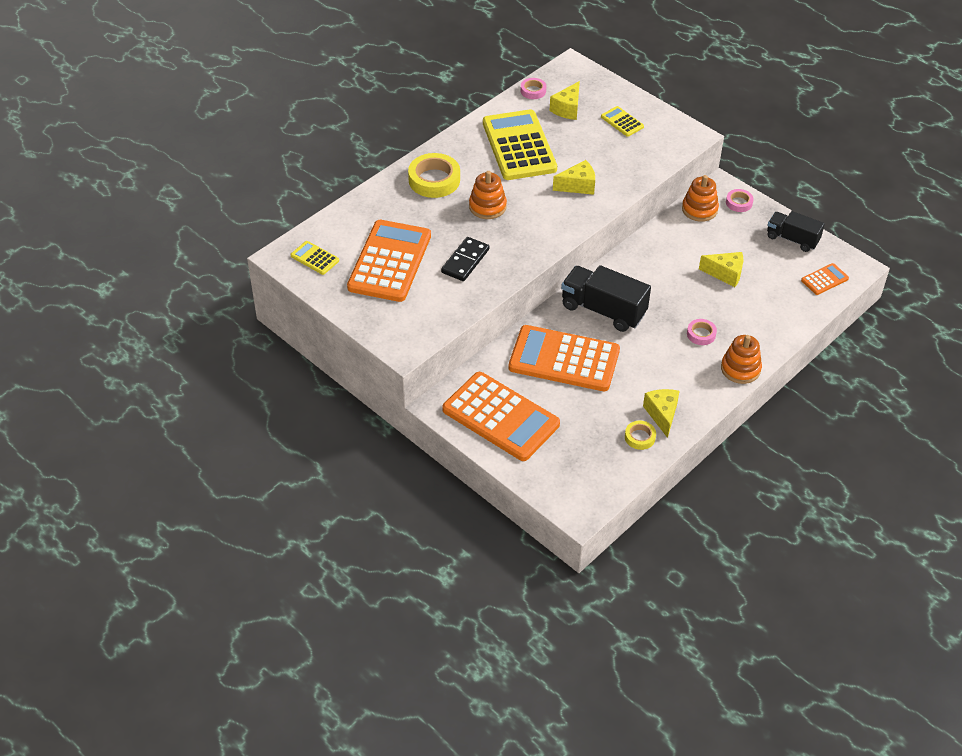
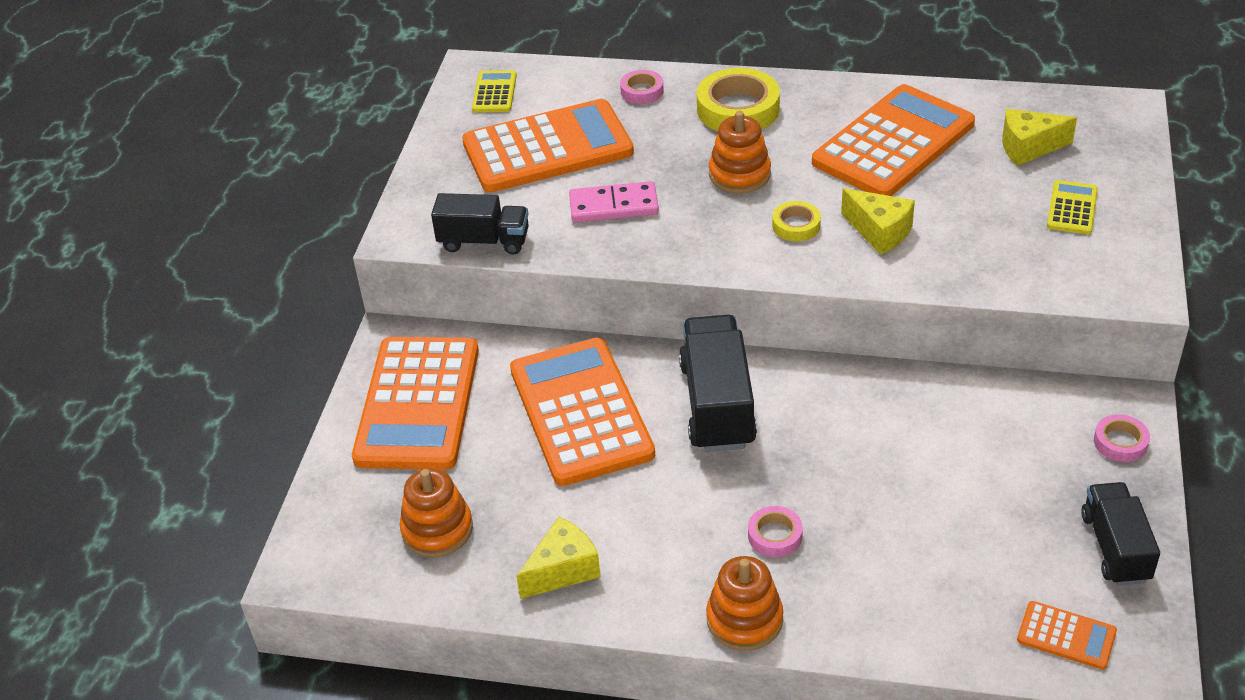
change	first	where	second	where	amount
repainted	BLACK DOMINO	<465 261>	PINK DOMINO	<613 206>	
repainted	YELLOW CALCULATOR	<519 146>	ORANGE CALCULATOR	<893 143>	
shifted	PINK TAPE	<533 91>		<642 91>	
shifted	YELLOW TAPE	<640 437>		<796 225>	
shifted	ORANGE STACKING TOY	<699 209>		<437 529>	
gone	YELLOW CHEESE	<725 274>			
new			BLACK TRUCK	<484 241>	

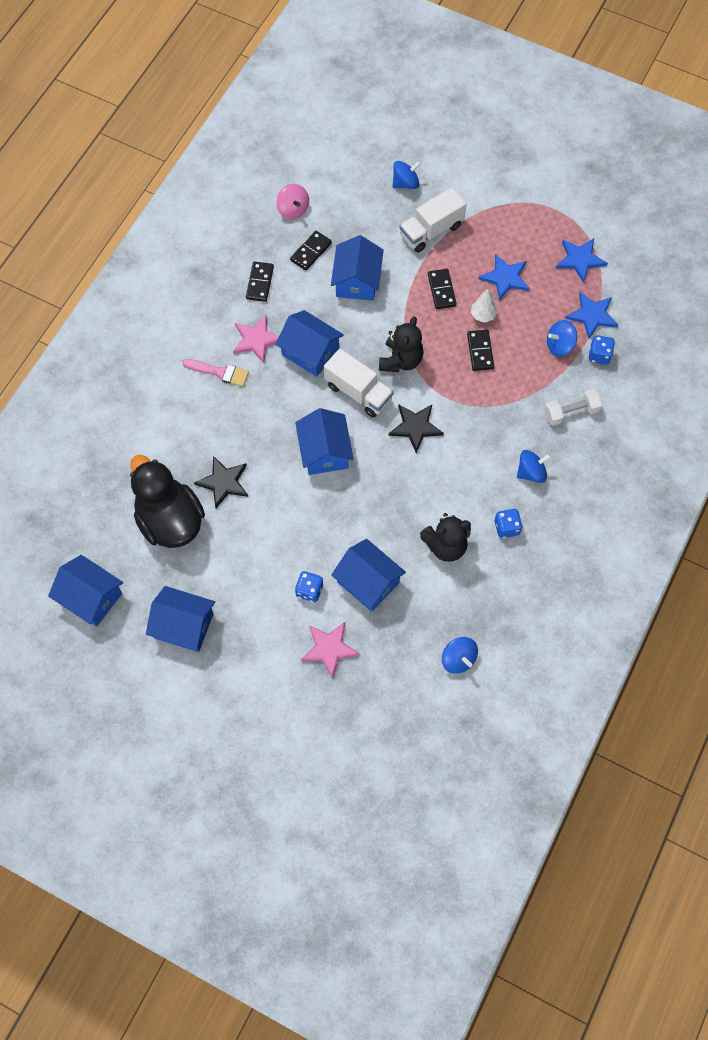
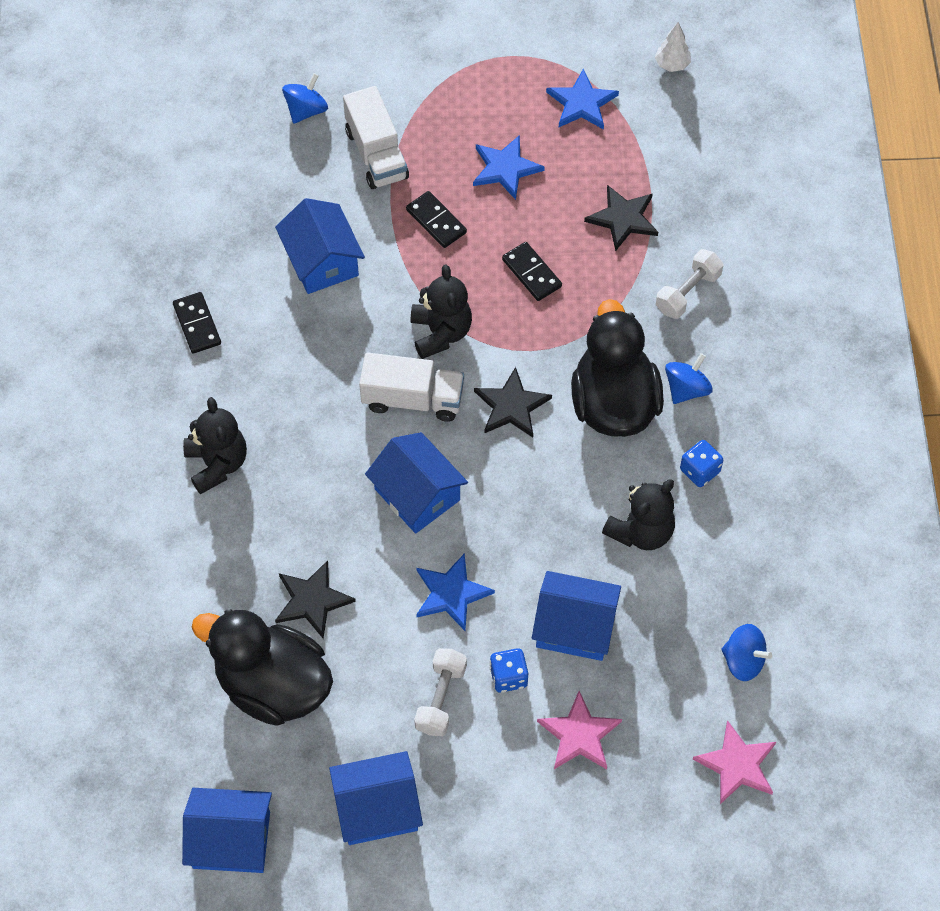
change	first	where	second	where	amount
swapped	PINK BRUSH	<219 372>	BLACK TEDDY BEAR	<217 464>	
shifted	PINK STAR	<256 340>		<737 764>	
gone	BLUE HOUSE	<310 352>			
gone	PINK SPINNING TOP	<293 210>			
gone	BLACK DOMINO	<311 252>			
rotated	WHITE TRUCK	<431 231>		<376 154>	45 degrees counterclockwise
shifted	WHITE TREE	<483 315>		<672 64>	
swapped	BLUE SPINNING TOP	<559 345>	BLACK STAR	<623 219>	
shifted	BLUE STAR	<592 315>		<451 593>	
gone	BLUE DICE	<599 355>			
new			WHITE DUMBBELL	<441 698>	
new			BLACK DUCK	<613 403>	

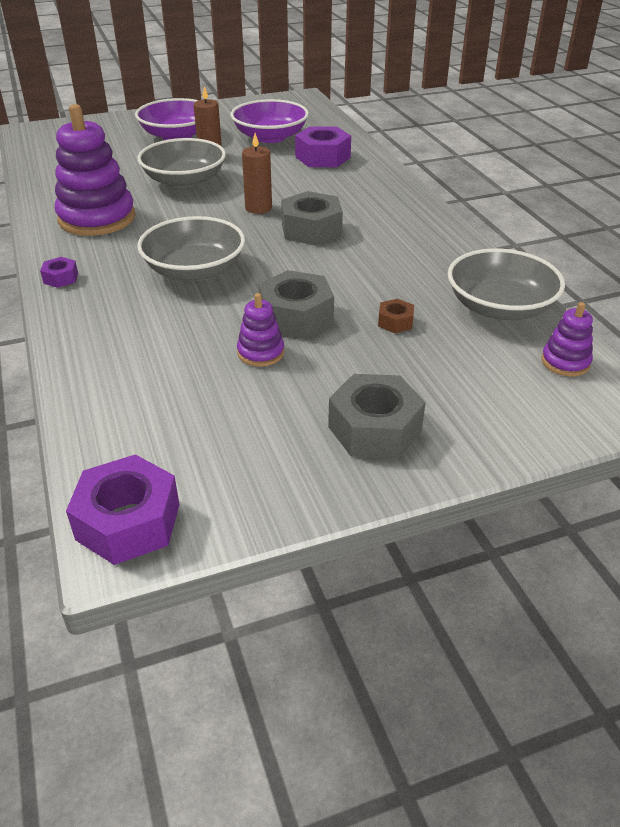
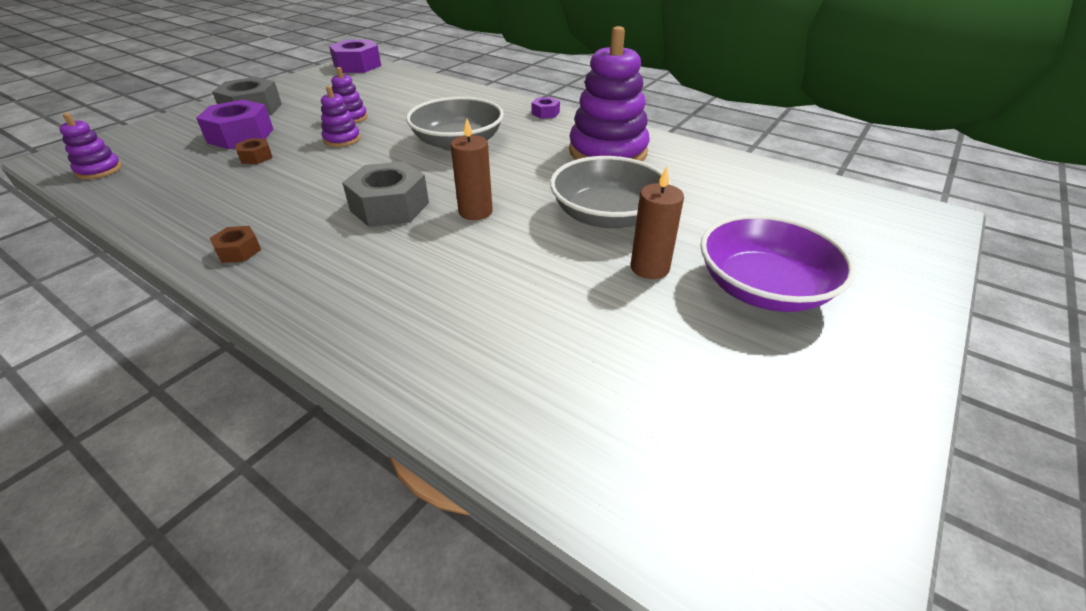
change	first	where	second	where	amount
gone	PURPLE BOWL	<270 137>			
swapped	GREY NUT	<296 317>	PURPLE STACKING TOY	<342 139>	
shifted	PURPLE NUT	<323 157>		<240 136>	
gone	GREY BOWL	<499 307>			
new			BROWN NUT	<239 251>	

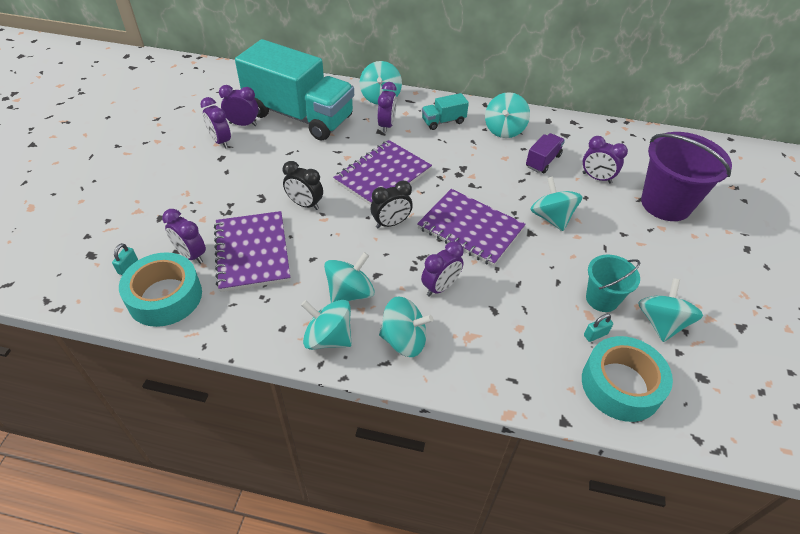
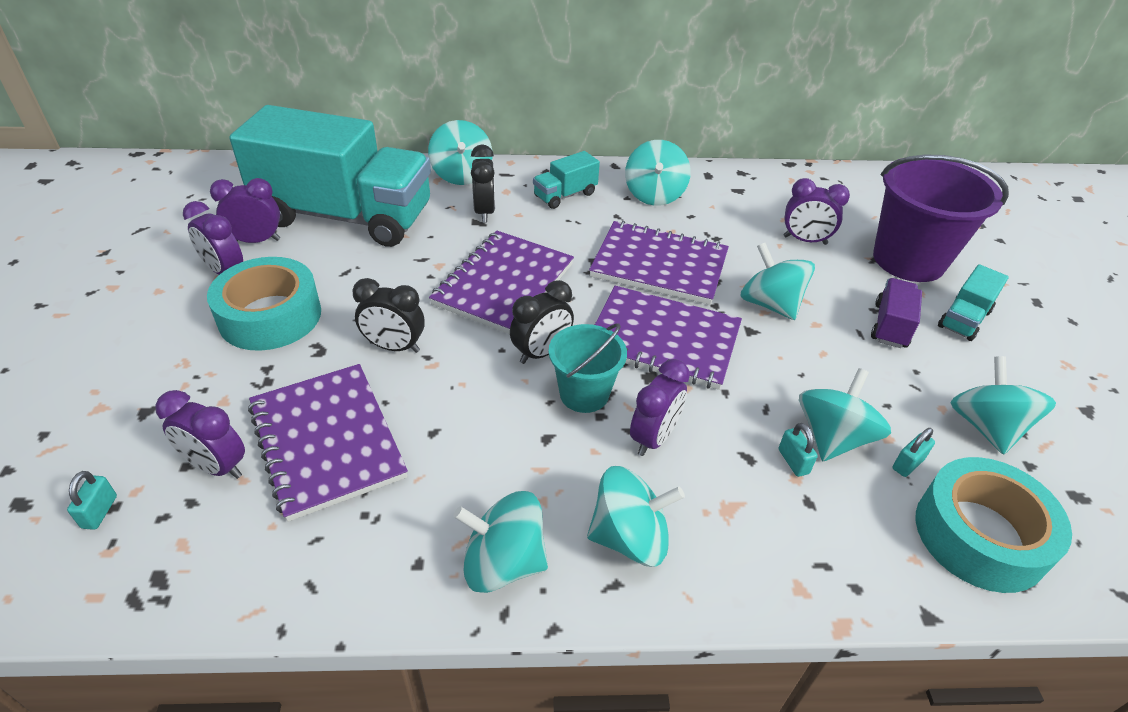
change	first	where	second	where	amount
shifted	TURQUOISE TAPE	<165 297>		<270 316>	
shifted	TURQUOISE SPINNING TOP	<350 293>		<832 437>	
repainted	PURPLE CLOCK	<387 125>	BLACK CLOCK	<485 212>	
shifted	PURPLE TRUCK	<543 161>		<890 326>	
shifted	TURQUOISE BUCKET	<602 299>		<584 394>	
new			PURPLE NOTEBOOK	<659 265>	
new			TURQUOISE PADLOCK	<793 461>	
new			TURQUOISE TRUCK	<964 319>	

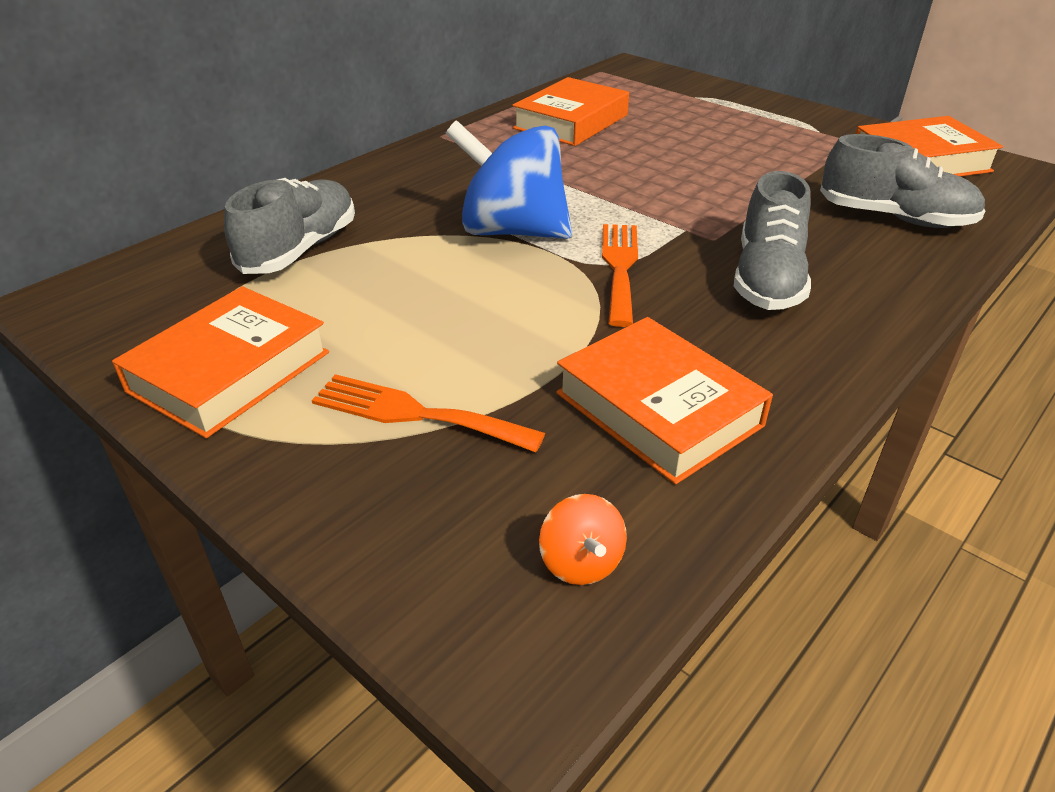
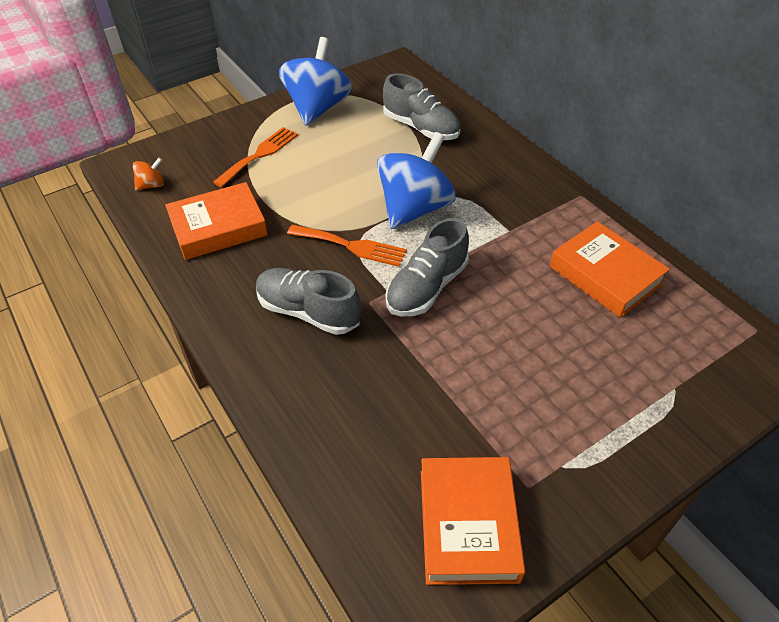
change	first	where	second	where	amount
swapped	ORANGE BOOK	<229 371>	BLUE SPINNING TOP	<317 108>	
rotated	ORANGE SPINNING TOP	<581 562>		<151 185>	150 degrees clockwise
shifted	GREY SHOE	<894 218>		<427 287>	

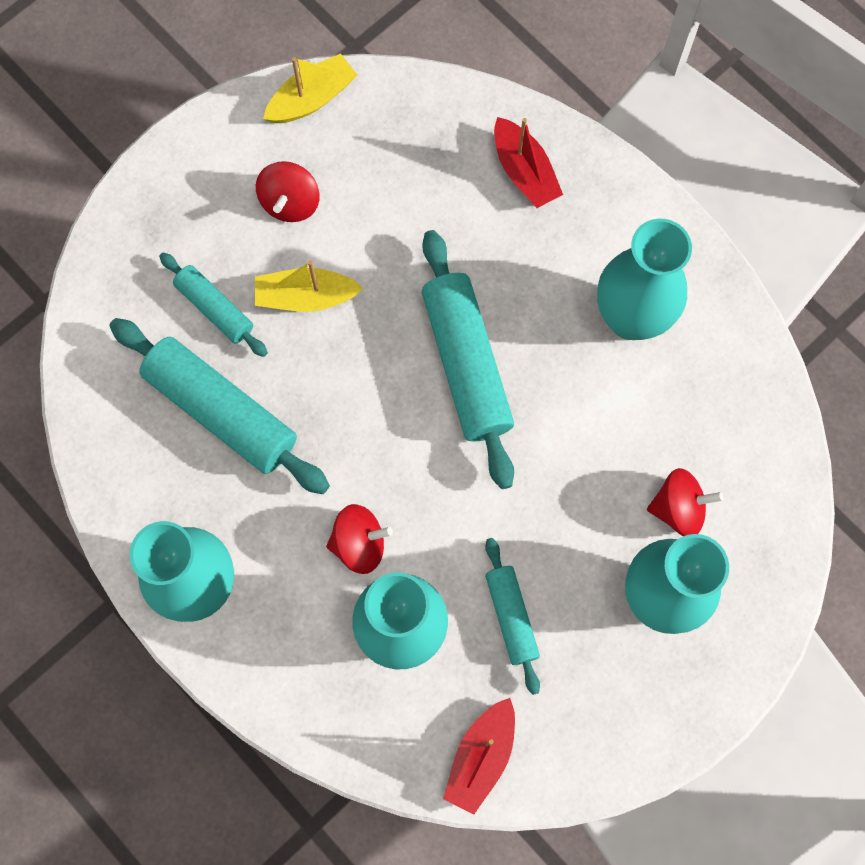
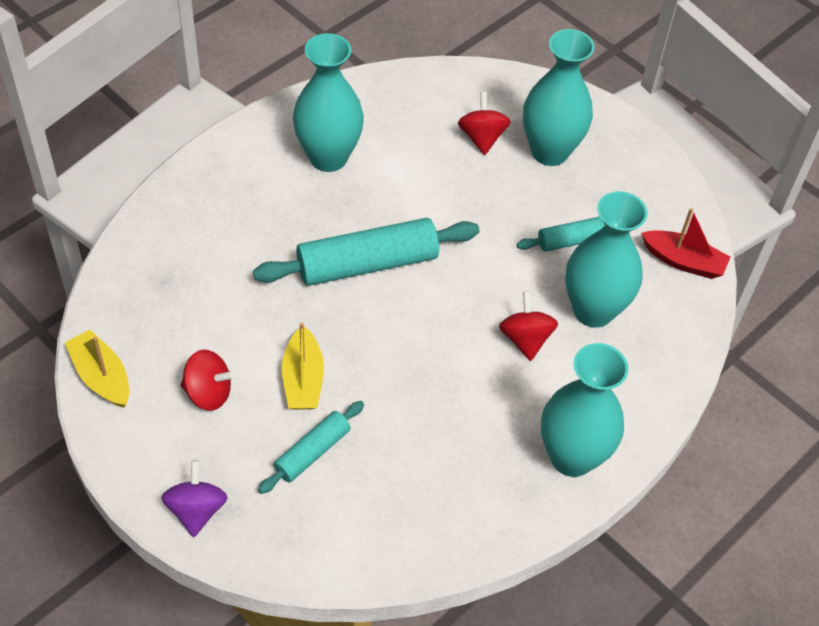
change	first	where	second	where	amount
gone	TURQUOISE ROLLING PIN	<222 411>			
gone	RED BOAT	<524 171>			
new			PURPLE SPINNING TOP	<196 510>	

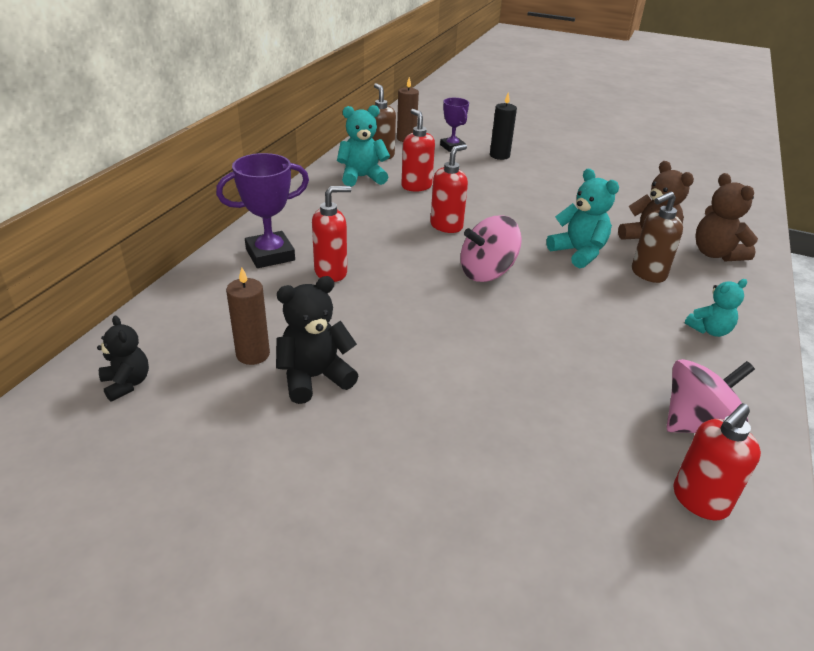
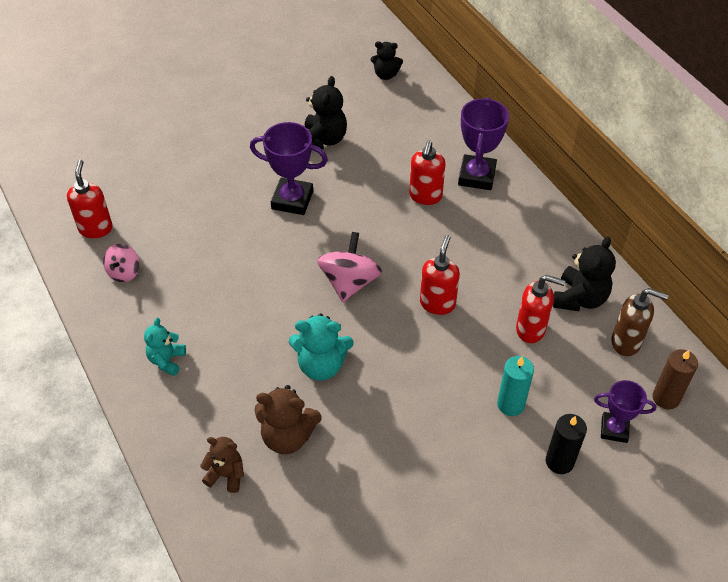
change	first	where	second	where	amount
gone	BROWN CANDLE	<253 354>			
repainted	TURQUOISE TEDDY BEAR	<362 177>	BLACK TEDDY BEAR	<579 298>	
rotated	RED SOAP DISPENSER	<446 226>		<437 303>	150 degrees counterclockwise
gone	BROWN SOAP DISPENSER	<648 274>			
scaled	PINK SPINNING TOP	<697 424>		<124 272>	x0.60
scaled	BROWN TEDDY BEAR	<716 254>		<226 475>	x0.65
new			PURPLE TROPHY	<292 200>	
new			TURQUOISE CANDLE	<510 404>	

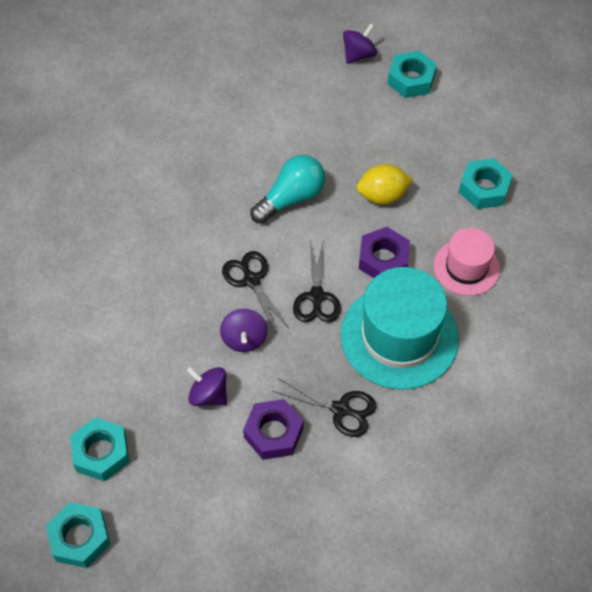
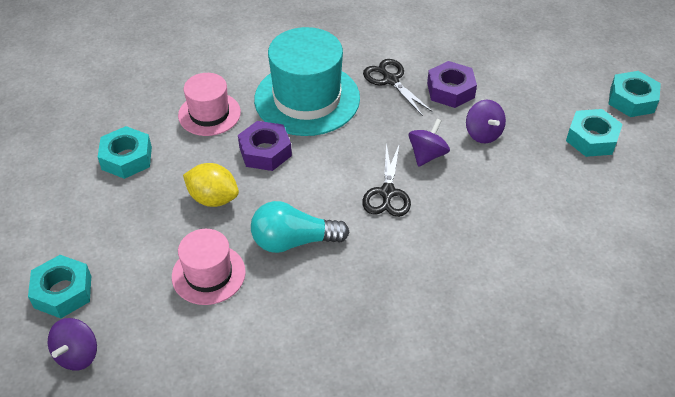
change	first	where	second	where	amount
gone	BLACK SCISSORS	<316 296>			
rotated	PURPLE SPINNING TOP	<358 55>		<77 355>	60 degrees counterclockwise
new			PINK HAT	<208 274>	

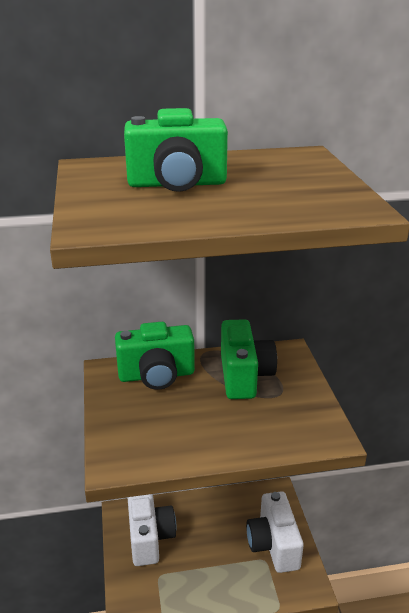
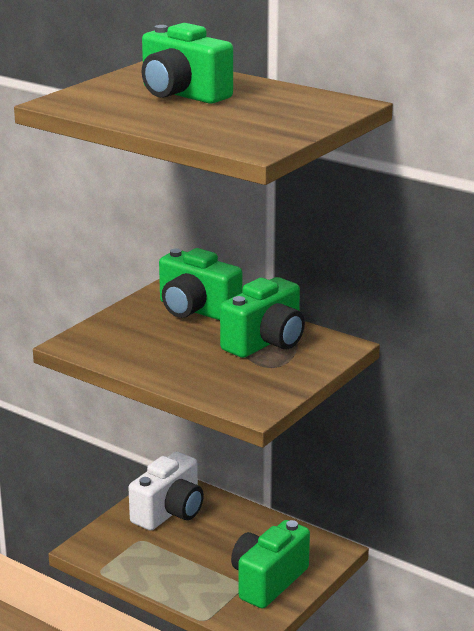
change	first	where	second	where	amount
repainted	WHITE CAMERA	<273 545>	GREEN CAMERA	<268 581>	

